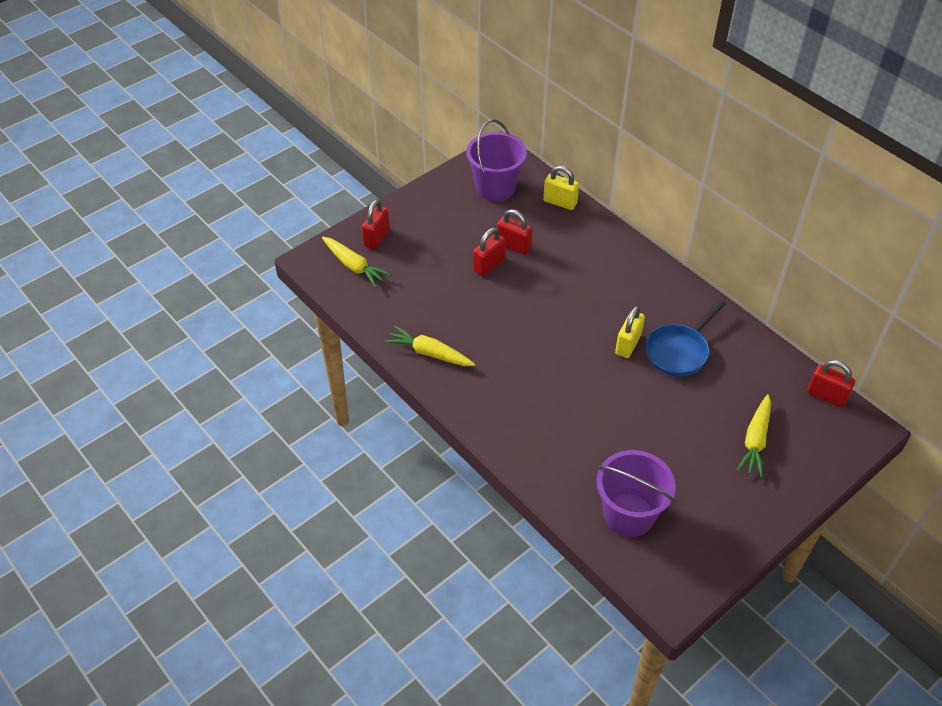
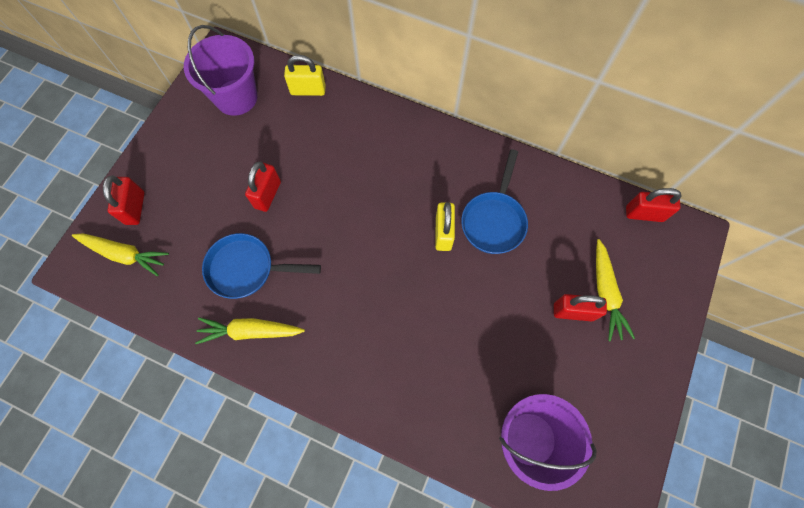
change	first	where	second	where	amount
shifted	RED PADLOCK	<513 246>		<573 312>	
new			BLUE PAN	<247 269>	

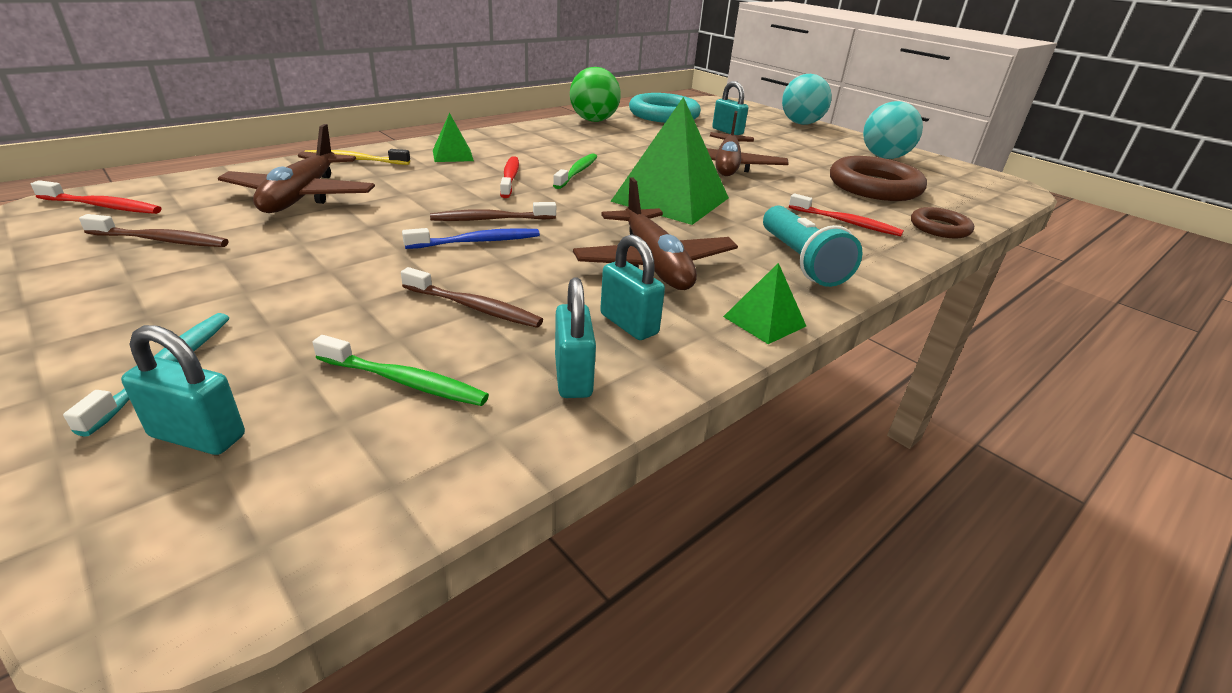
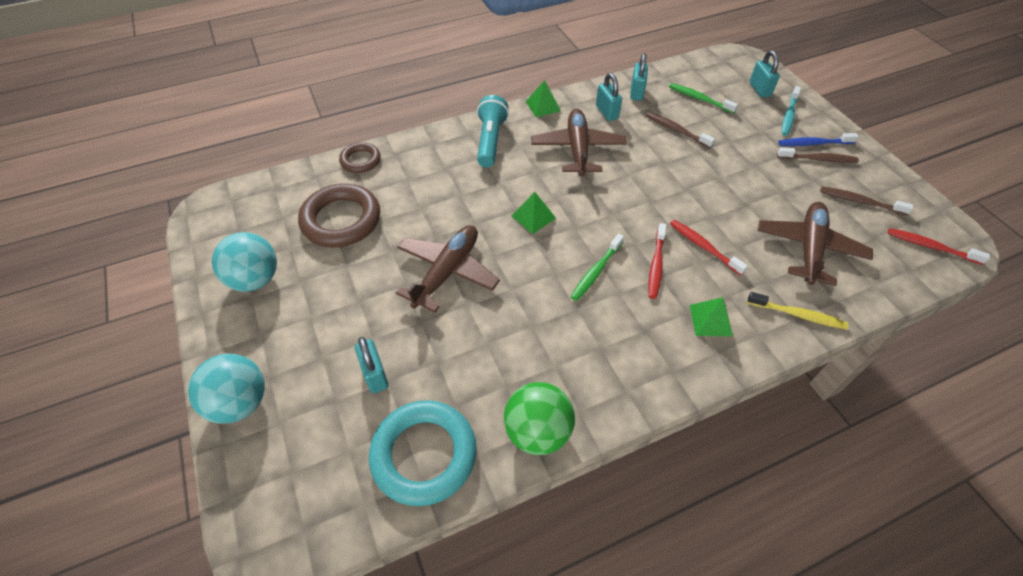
change	first	where	second	where	amount
rotated	TURQUOISE PADLOCK	<198 436>		<759 89>	45 degrees clockwise
shifted	BLUE TOOTHBRUSH	<477 242>		<813 143>	
shifted	BROWN TOOTHBRUSH	<491 219>		<818 159>	
scaled	GREEN PYRAMID	<670 199>		<533 217>	x0.47
shifted	RED TOOTHBRUSH	<846 222>		<703 247>	

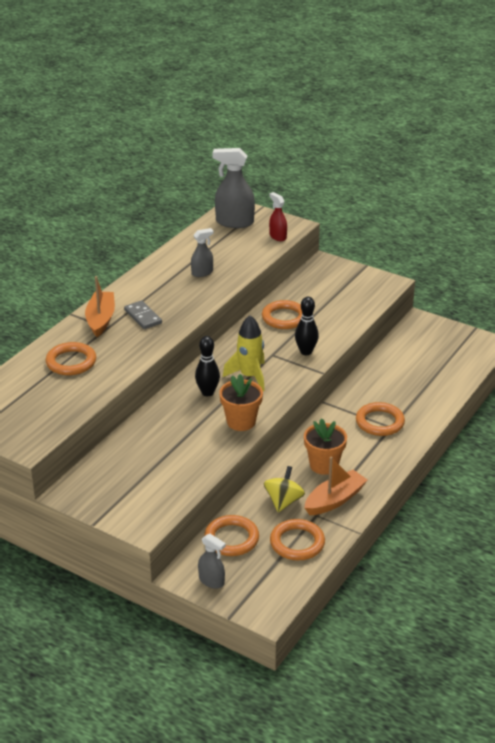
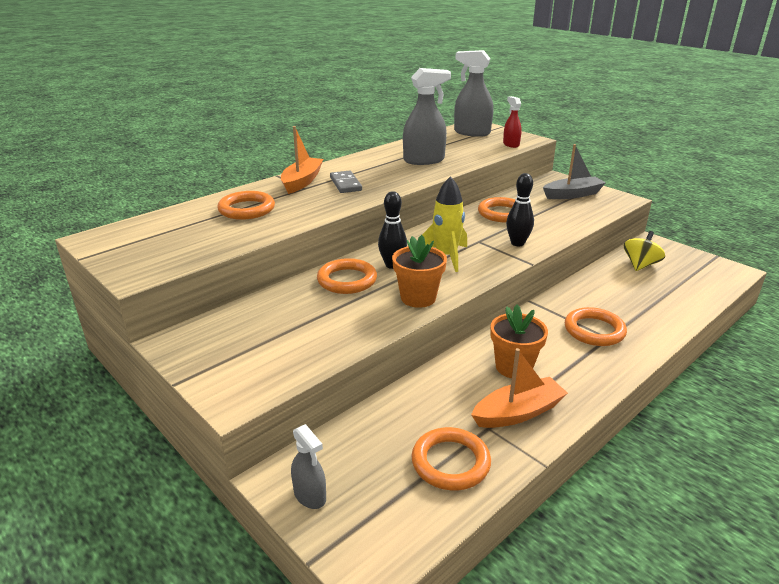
change	first	where	second	where	amount
scaled	GREY SPRAY BOTTLE	<202 273>		<424 160>	x1.78
shifted	ORANGE RING	<231 539>		<347 280>	
shifted	YELLOW SPINNING TOP	<283 501>		<640 265>	
new			GREY BOAT	<572 194>	

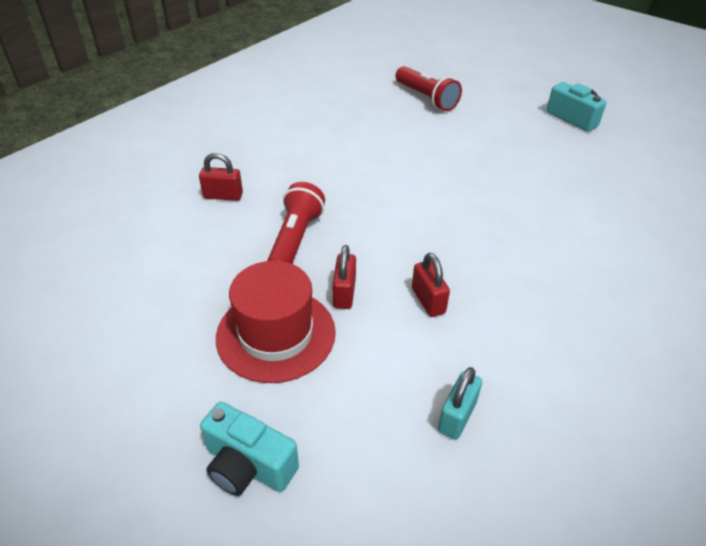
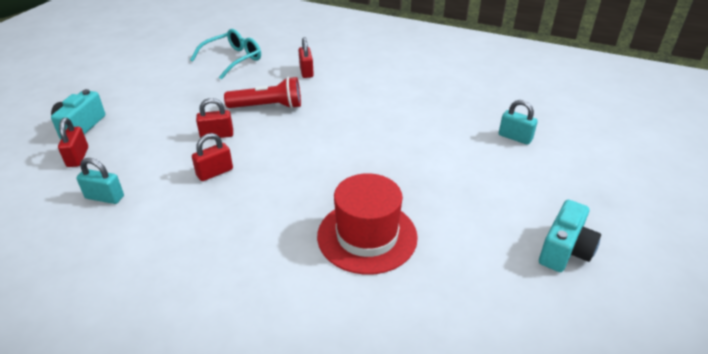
change	first	where	second	where	amount
shifted	RED HAT	<276 334>		<367 236>	
swapped	RED FLASHLIGHT	<426 98>	TURQUOISE PADLOCK	<515 137>	
new			RED PADLOCK	<78 157>	
new			TURQUOISE GLASSES	<233 59>	

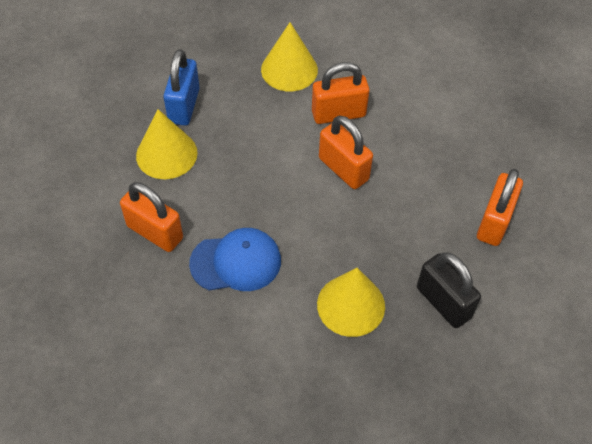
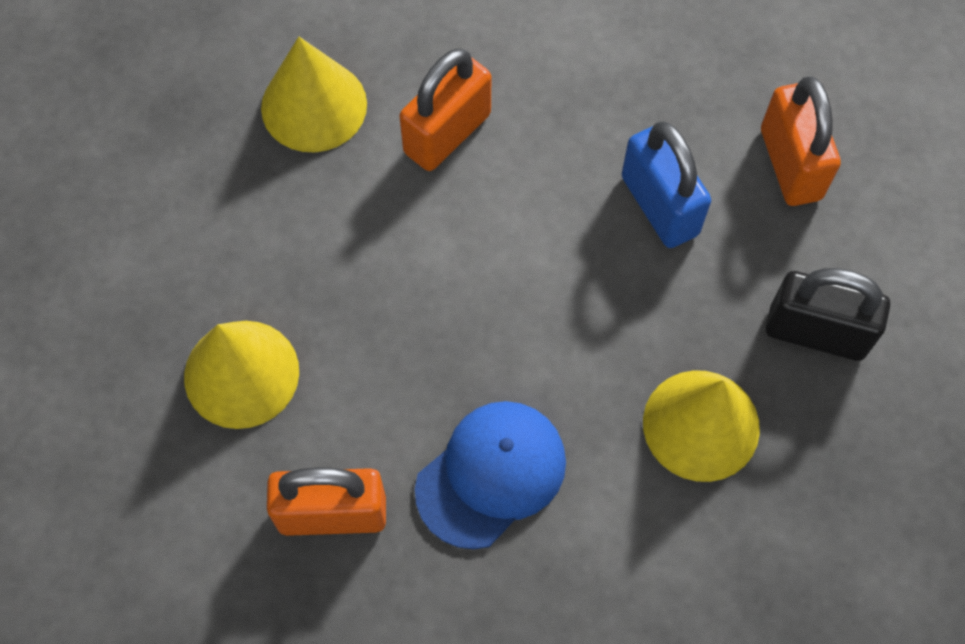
change	first	where	second	where	amount
shifted	BLUE PADLOCK	<184 106>		<659 205>	
gone	ORANGE PADLOCK	<343 169>			

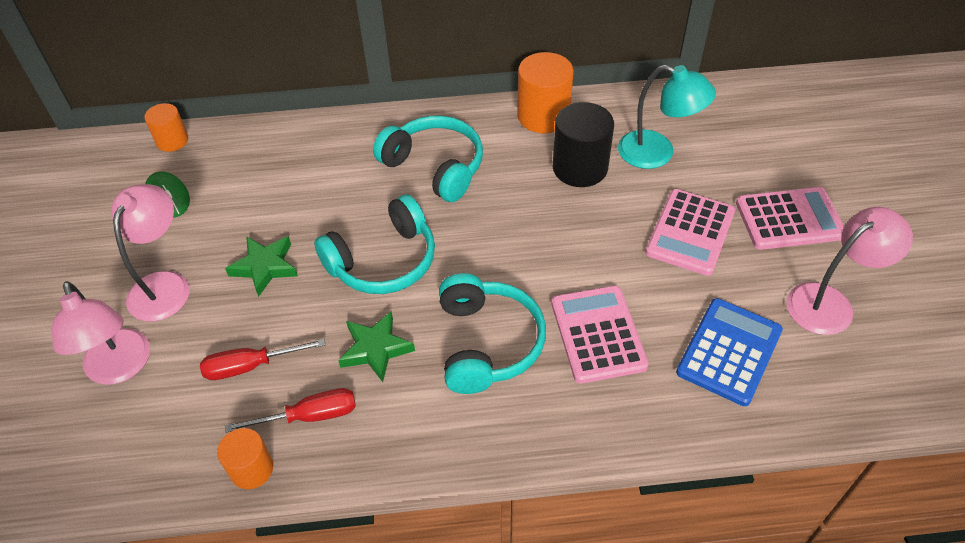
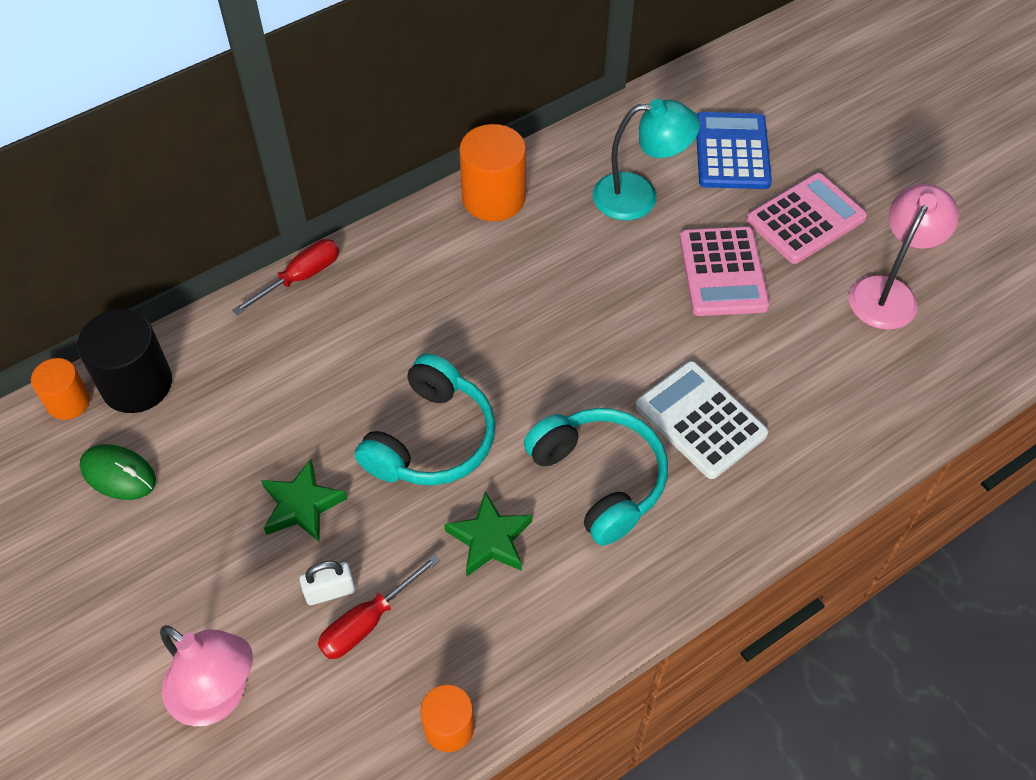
change	first	where	second	where	amount
gone	PINK LAMP	<164 285>			
shifted	RED SCREWDRIVER	<310 416>		<300 277>	
gone	TURQUOISE HEADPHONES	<434 167>			
repainted	PINK CALCULATOR	<598 334>	WHITE CALCULATOR	<700 420>	
shifted	BLACK CYLINDER	<580 168>		<137 384>	
shifted	BLUE CALCULATOR	<729 351>		<732 152>	
new			WHITE PADLOCK	<330 591>	

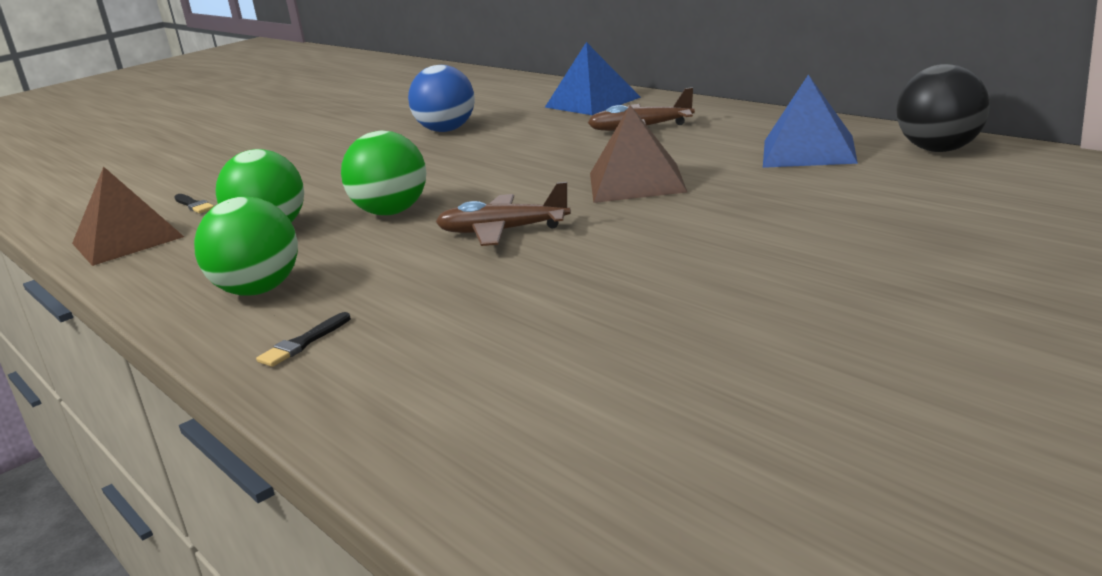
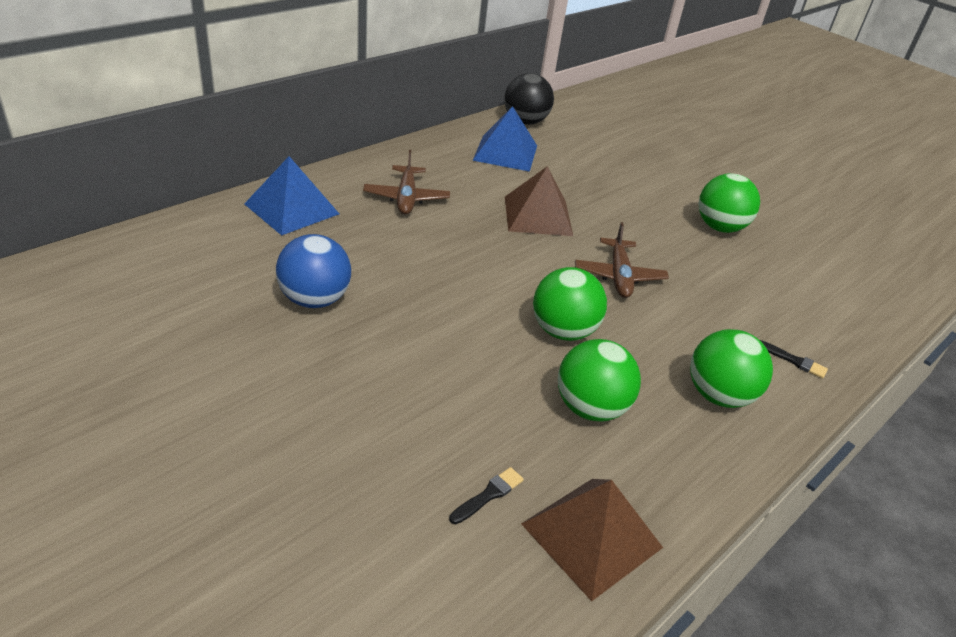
change	first	where	second	where	amount
new			GREEN BALL	<719 227>	

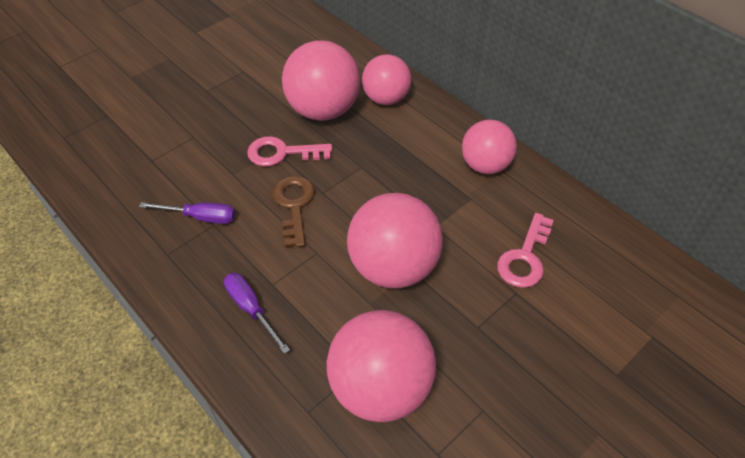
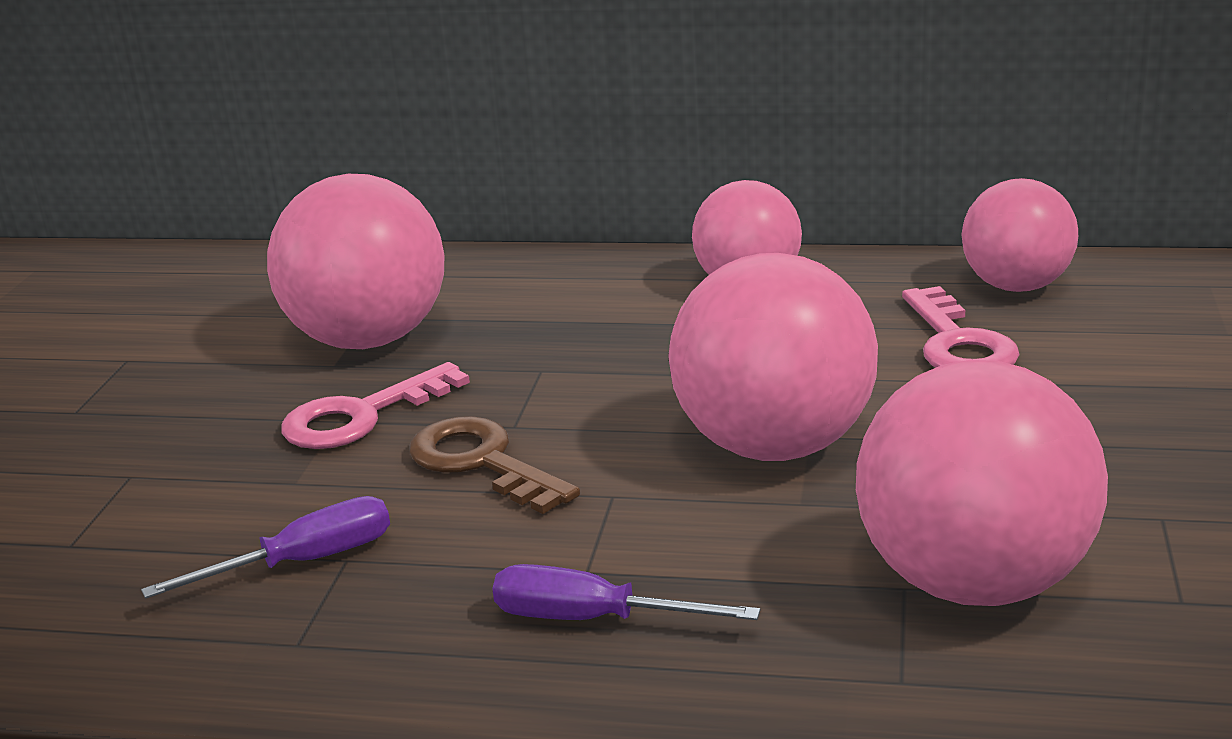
change	first	where	second	where	amount
shifted	PINK BALL	<386 98>		<1016 286>	

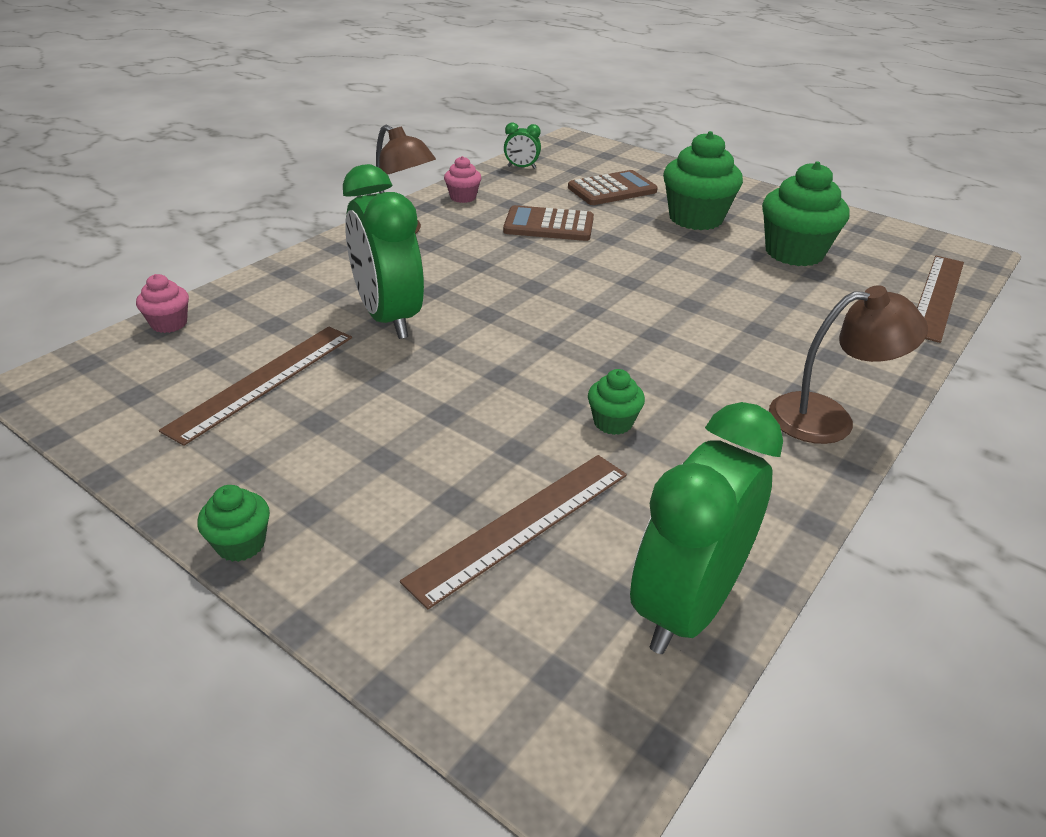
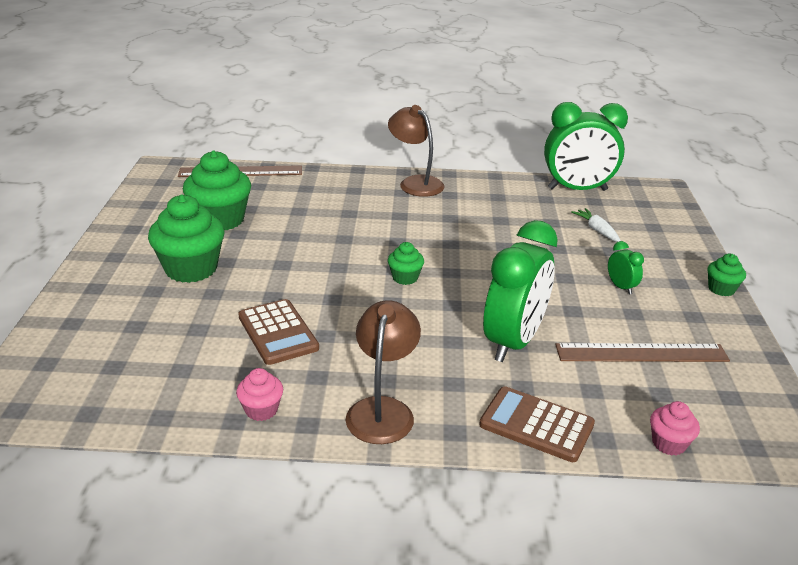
change	first	where	second	where	amount
swapped	BROWN RULER	<521 525>	WHITE CARROT	<597 230>	
shifted	GREEN CLOCK	<521 167>		<621 287>	
shifted	BROWN CALCULATOR	<612 190>		<536 425>	
shifted	GREEN CUPCAKE	<613 422>		<405 278>	

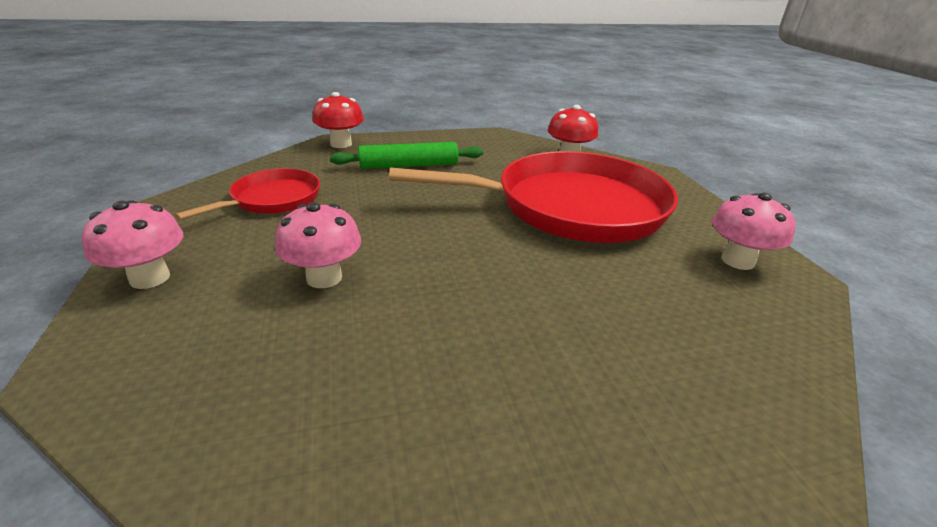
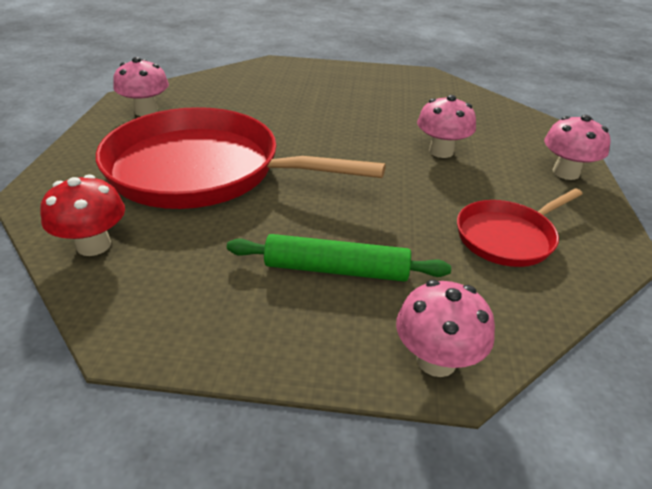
change	first	where	second	where	amount
repainted	RED MUSHROOM	<341 144>	PINK MUSHROOM	<436 360>	

